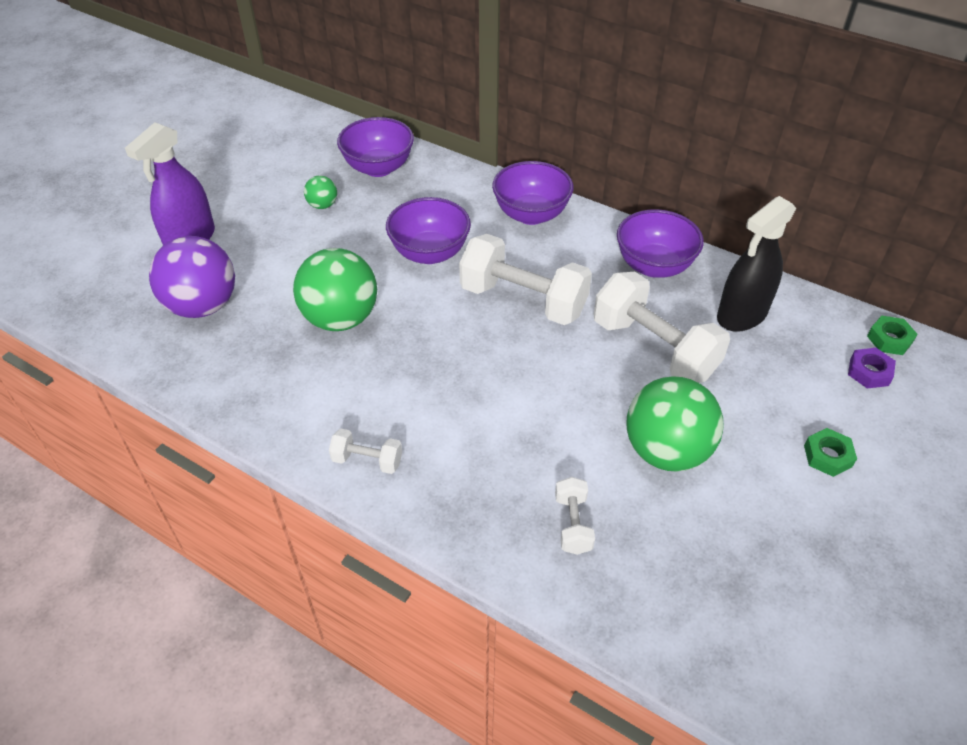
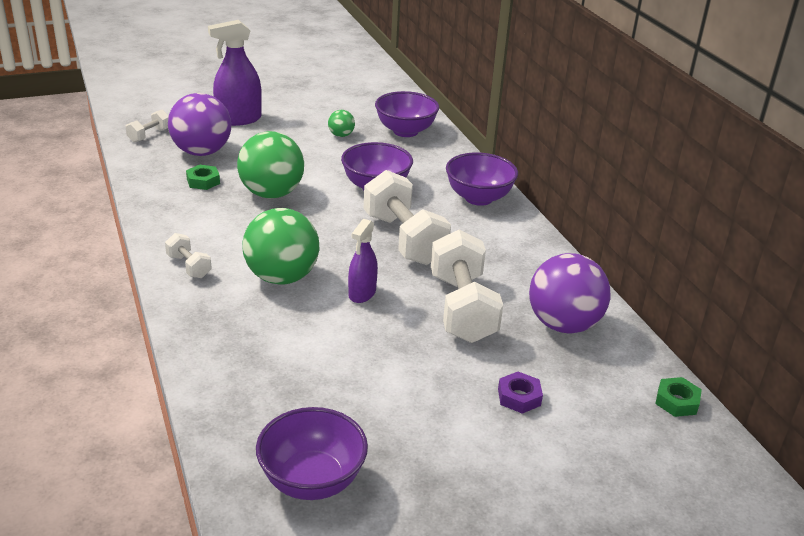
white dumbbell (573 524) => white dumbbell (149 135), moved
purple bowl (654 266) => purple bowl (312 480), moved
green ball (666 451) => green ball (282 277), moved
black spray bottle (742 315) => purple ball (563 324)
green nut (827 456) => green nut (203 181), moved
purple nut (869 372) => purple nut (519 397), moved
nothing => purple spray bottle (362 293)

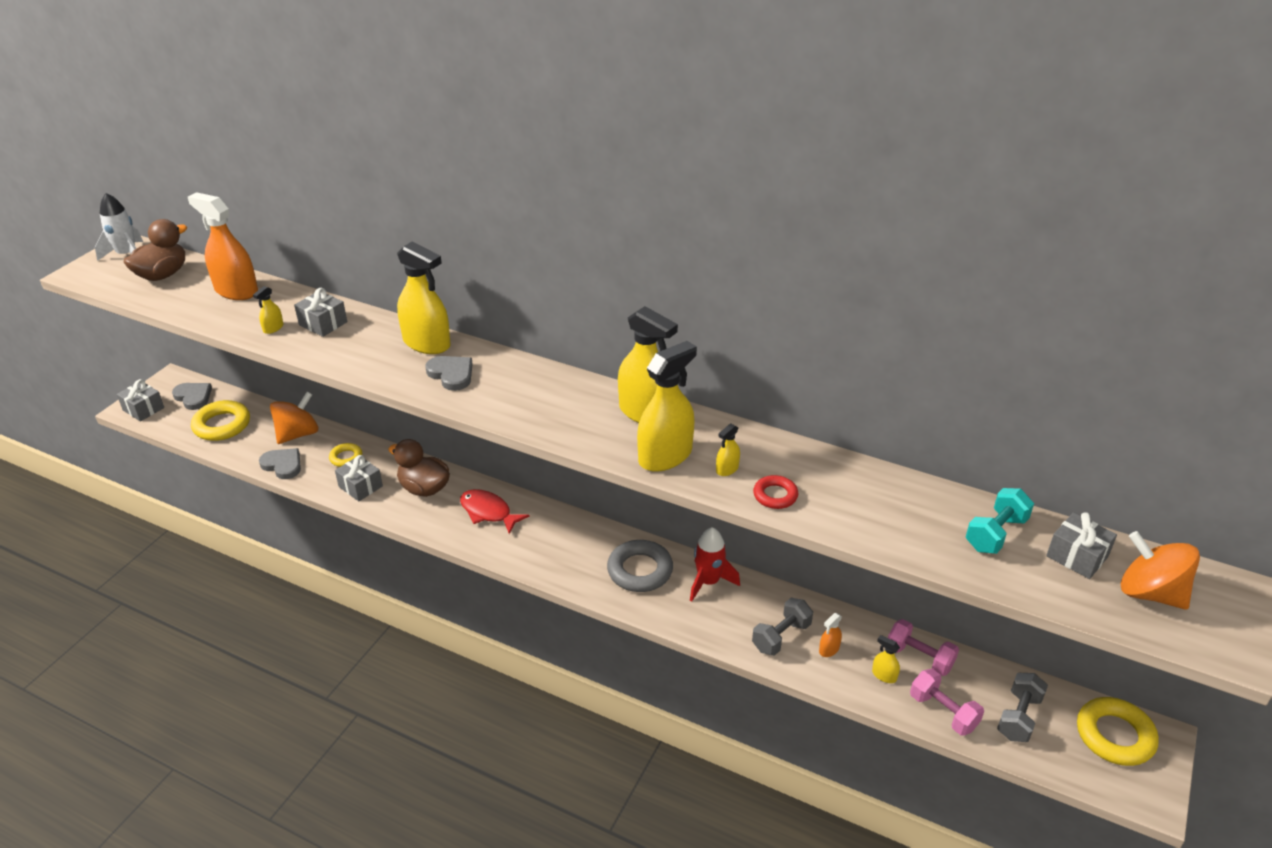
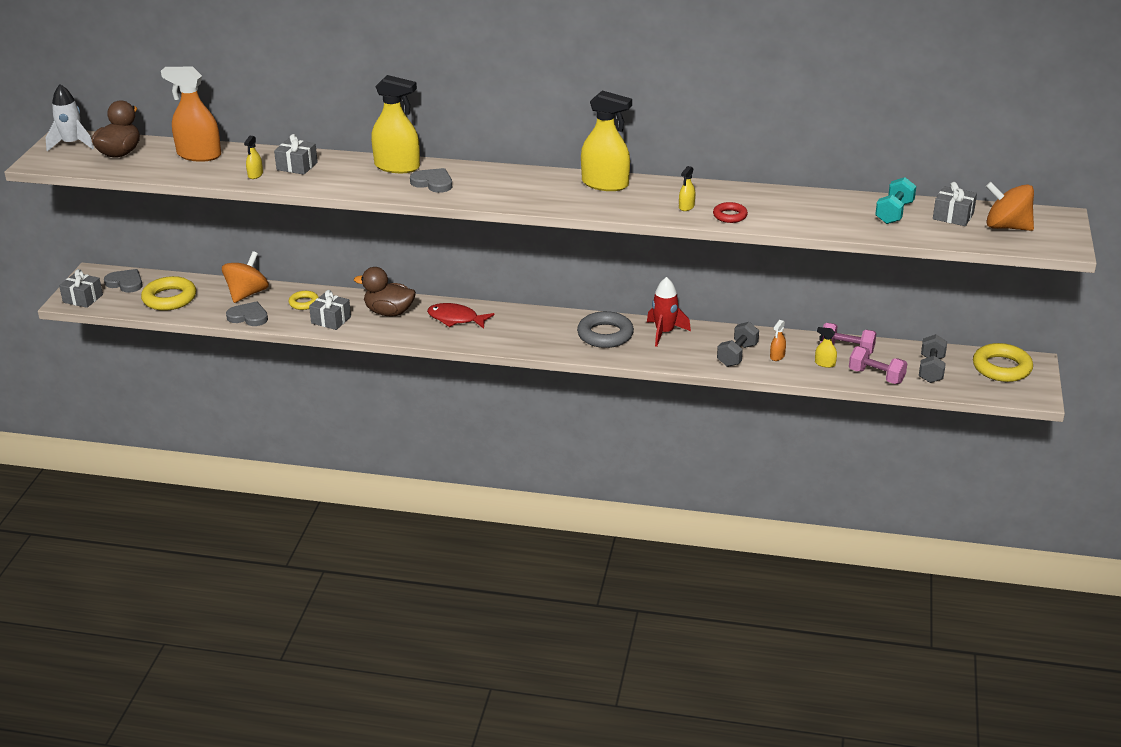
yellow spray bottle (665 456) => nothing

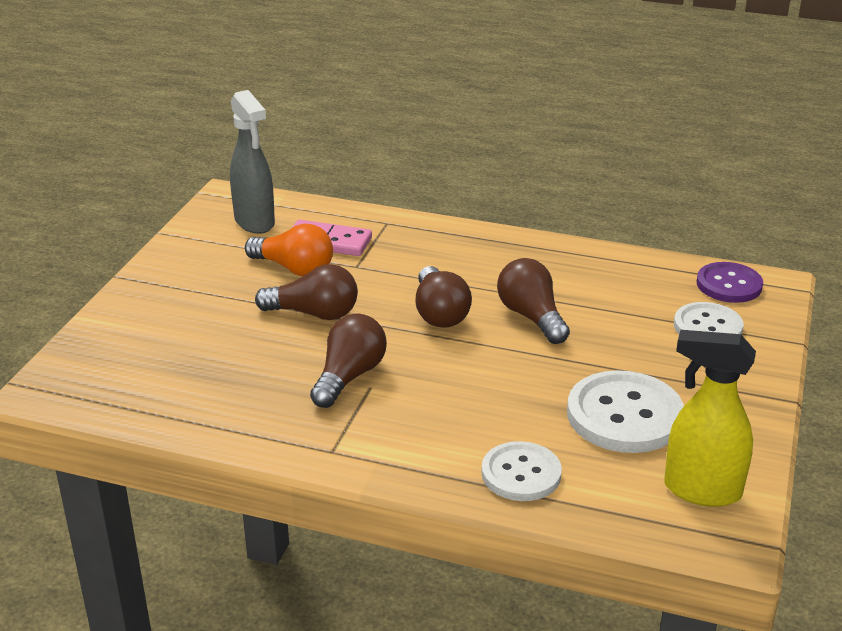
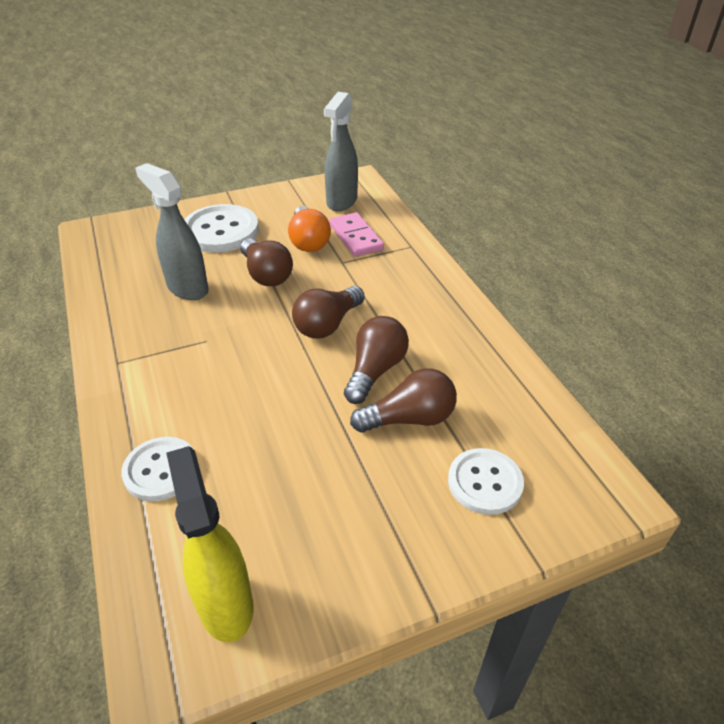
brown light bulb (349 376) => brown light bulb (409 419), moved
white button (624 415) => white button (221 231), moved
purple button (729 285) => nothing
nothing => grey spray bottle (187 288)

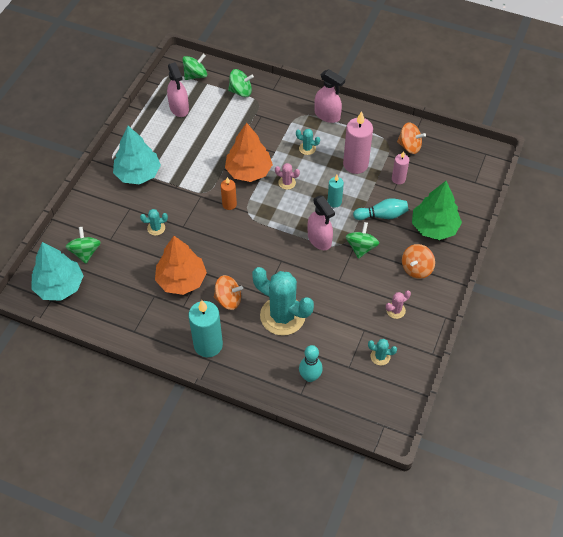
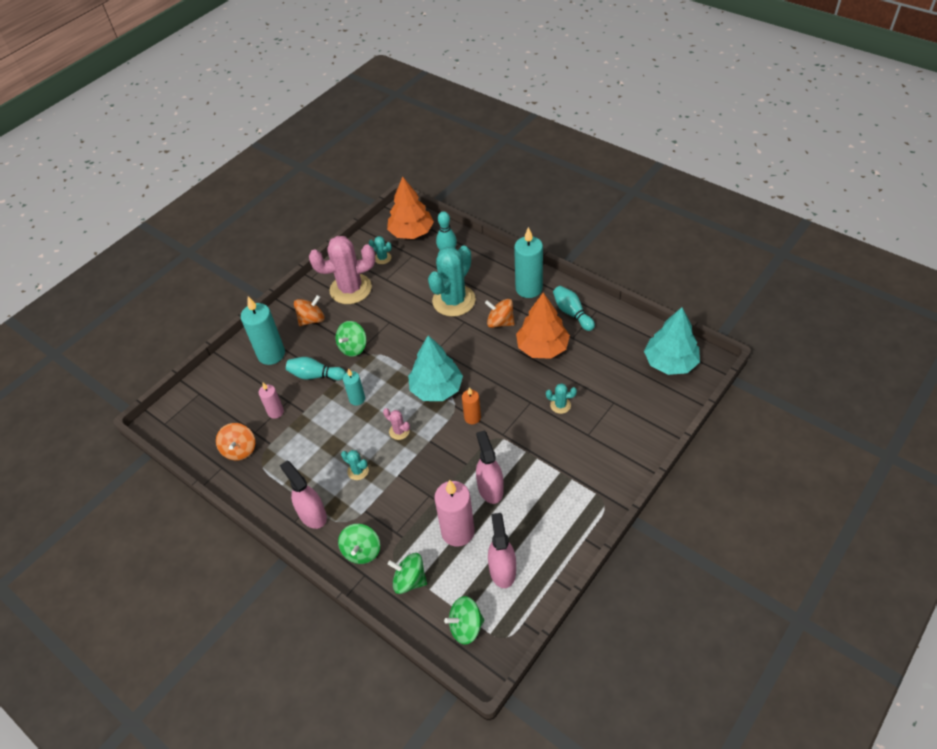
green spinning top (85 252) => green spinning top (362 551), moved
turquoise tree (138 174) => turquoise tree (436 388), moved
orange tree (248 171) => orange tree (411 232), moved
turquoise cactus (282 316) => turquoise cactus (454 301), 75 degrees clockwise
pink spray bottle (319 239) => pink spray bottle (490 488), moved
pink candle (355 164) => pink candle (458 532), moved
pink cactus (395 310) => pink cactus (350 289), x2.35
orange spinning top (409 146) => orange spinning top (240 449), 135 degrees counterclockwise
green tree (434 227) => turquoise candle (271 354)
nothing => turquoise bowling pin (572 313)

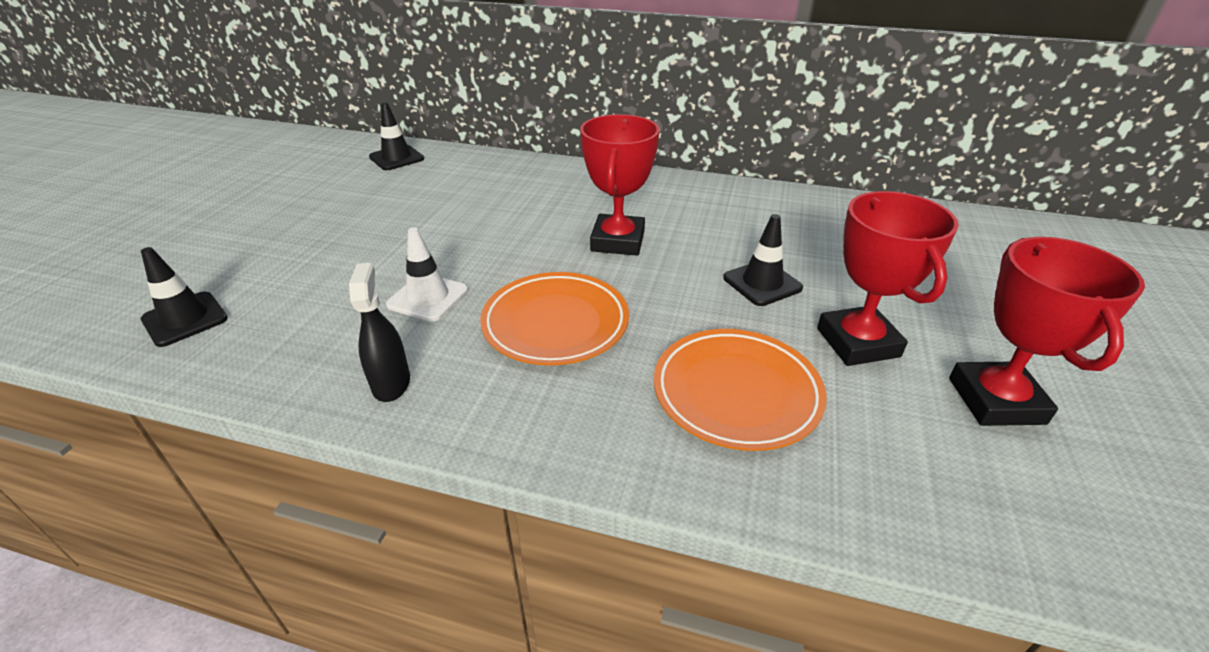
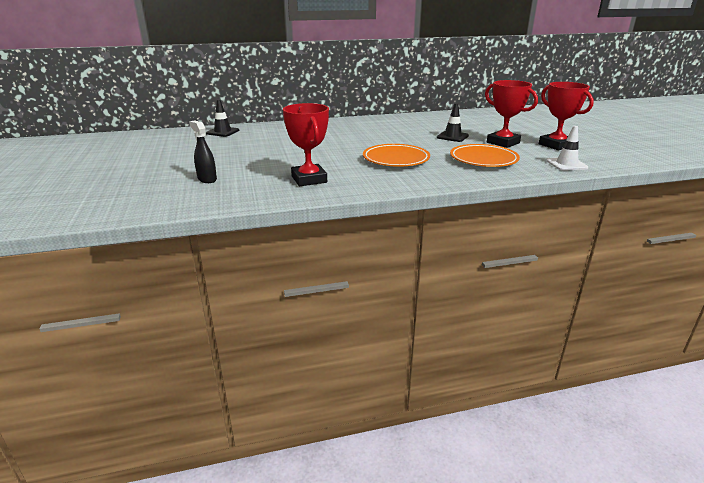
black traffic cone (185 319) => nothing
black spray bottle (391 383) => black spray bottle (207 179), moved
white traffic cone (428 298) => white traffic cone (566 164), moved
red trophy (618 241) => red trophy (309 179), moved

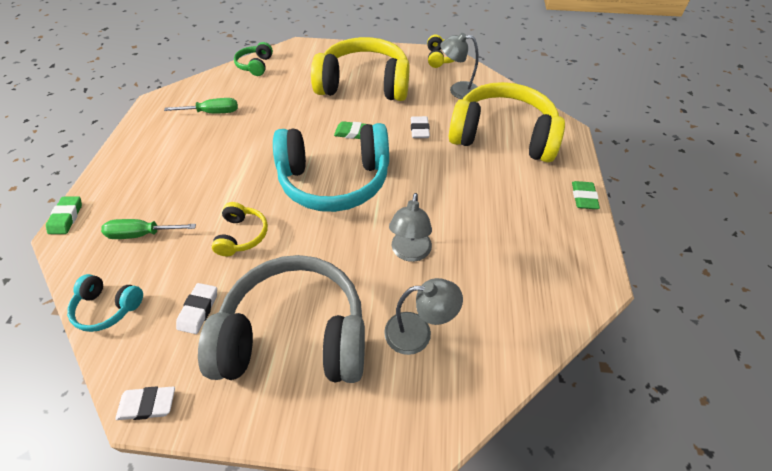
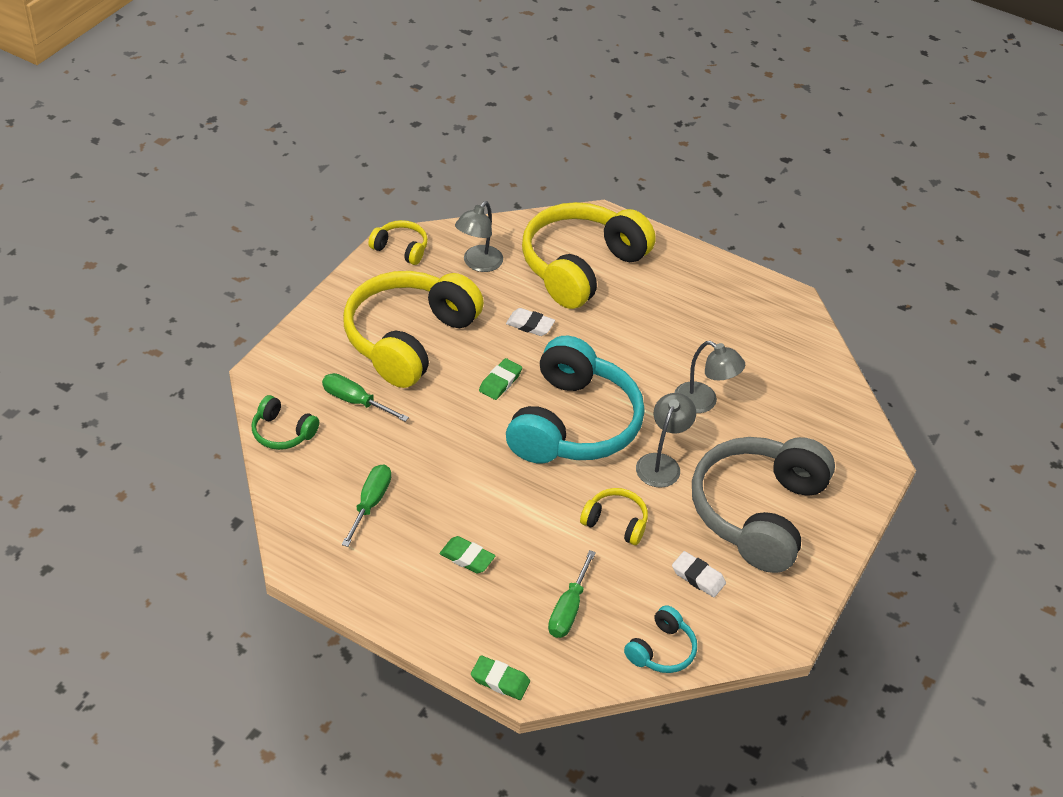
white eraser (148 405) => nothing
grey lamp (418 333) => grey lamp (661 463), moved
green eraser (583 197) => green eraser (467 557), moved
nothing => green screwdriver (355 401)

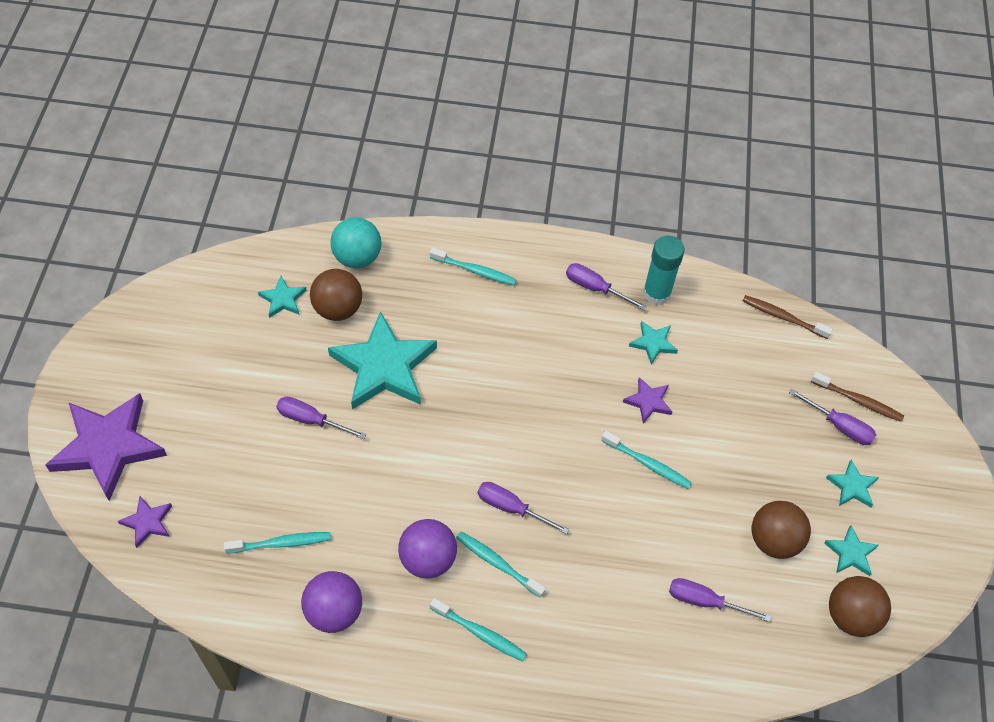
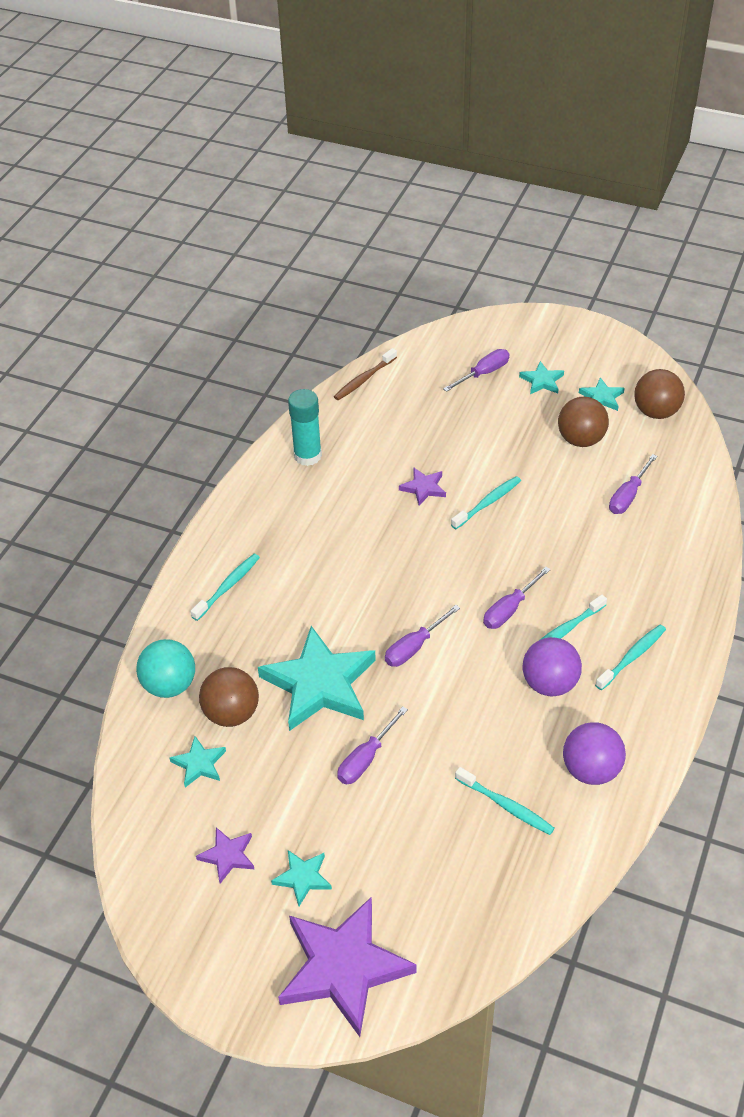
purple star (148 522) => purple star (228 856), moved
turquoise toothbrush (281 543) => turquoise toothbrush (506 806), 120 degrees clockwise
purple screwdriver (595 288) => purple screwdriver (414 647), moved
turquoise star (653 343) => turquoise star (303 878), moved
brown toothbrush (858 401) => nothing

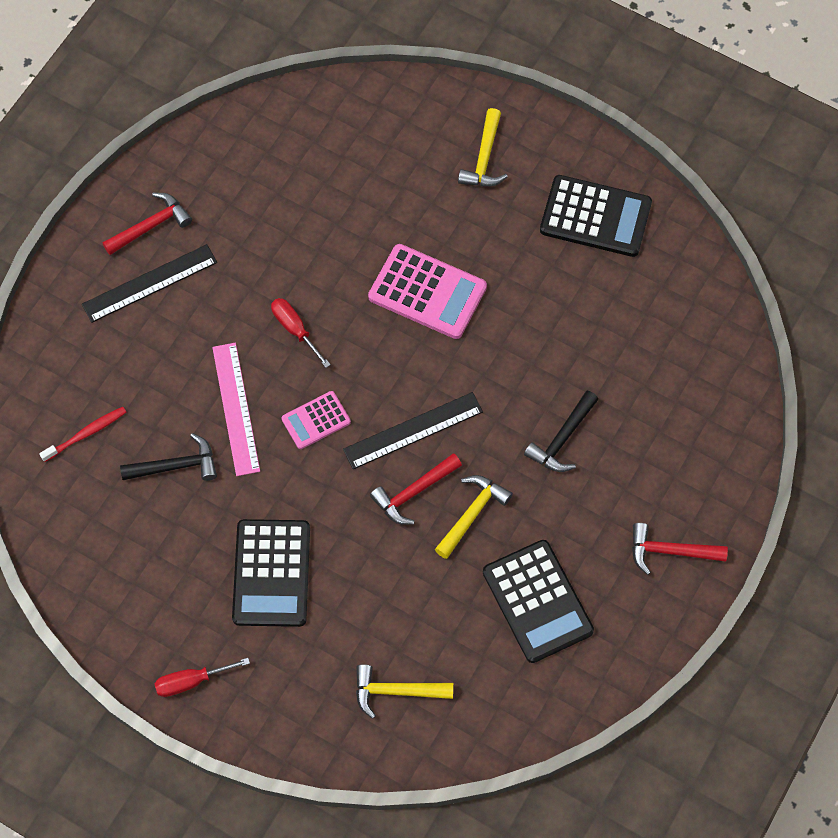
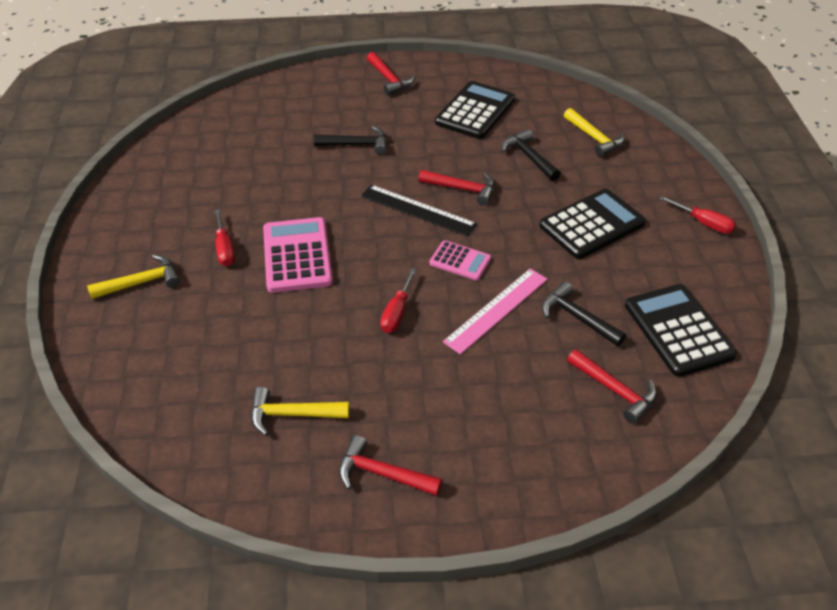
red toothbrush (86 434) => red hammer (615 390)
black ruler (149 283) => nothing
yellow hammer (472 514) => yellow hammer (292 414), moved
black calculator (595 217) => black calculator (678 330), moved
nothing => red screwdriver (225 249)
nothing => black hammer (529 157)

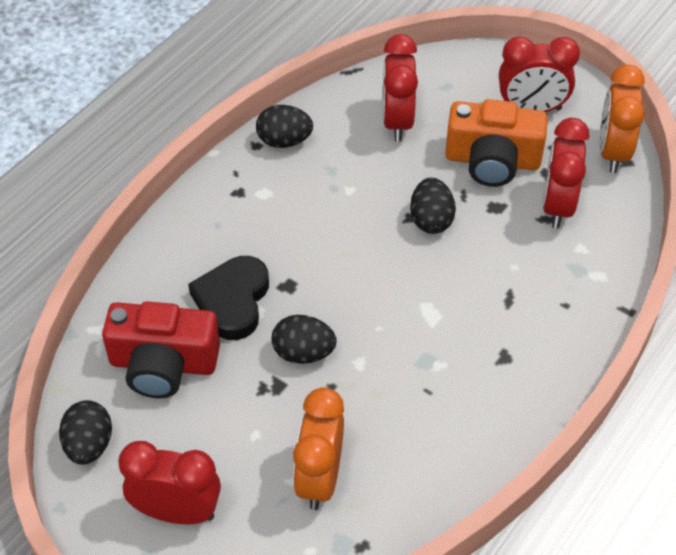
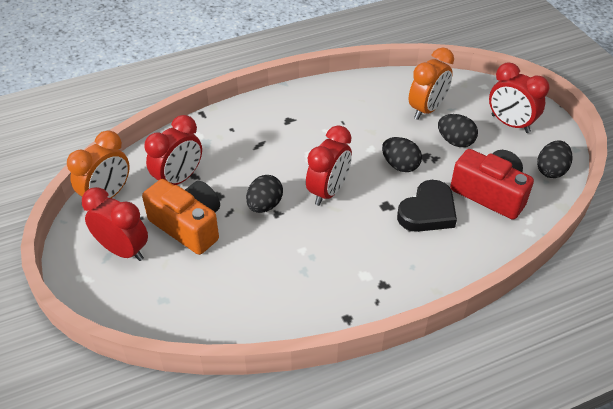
black egg (284 141) => black egg (455 141), moved
red clock (397 121) => red clock (328 191), moved

